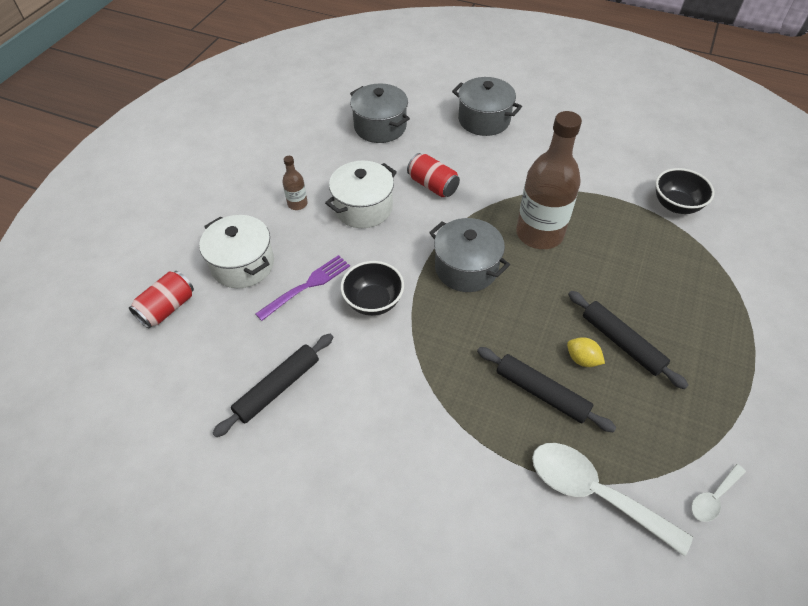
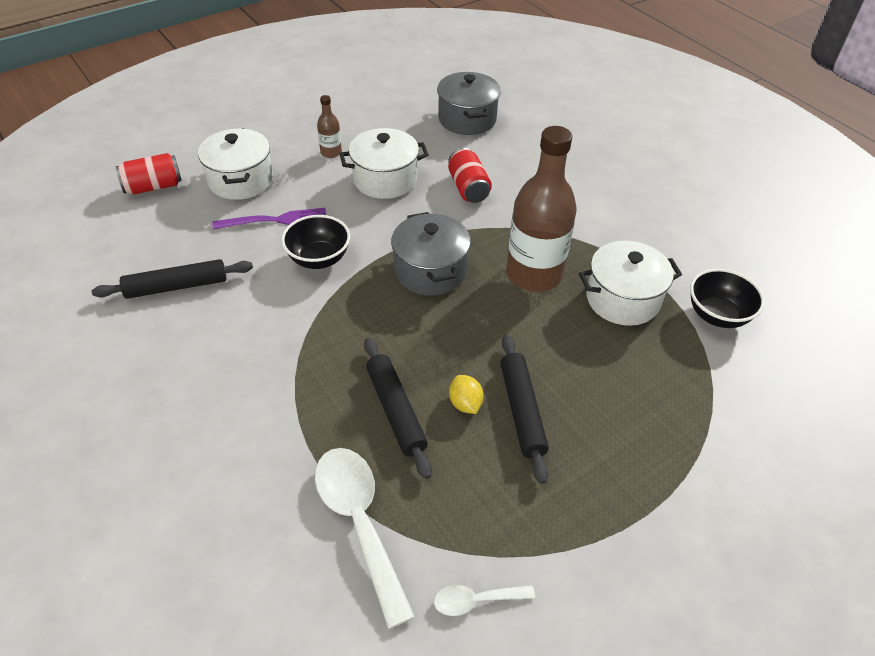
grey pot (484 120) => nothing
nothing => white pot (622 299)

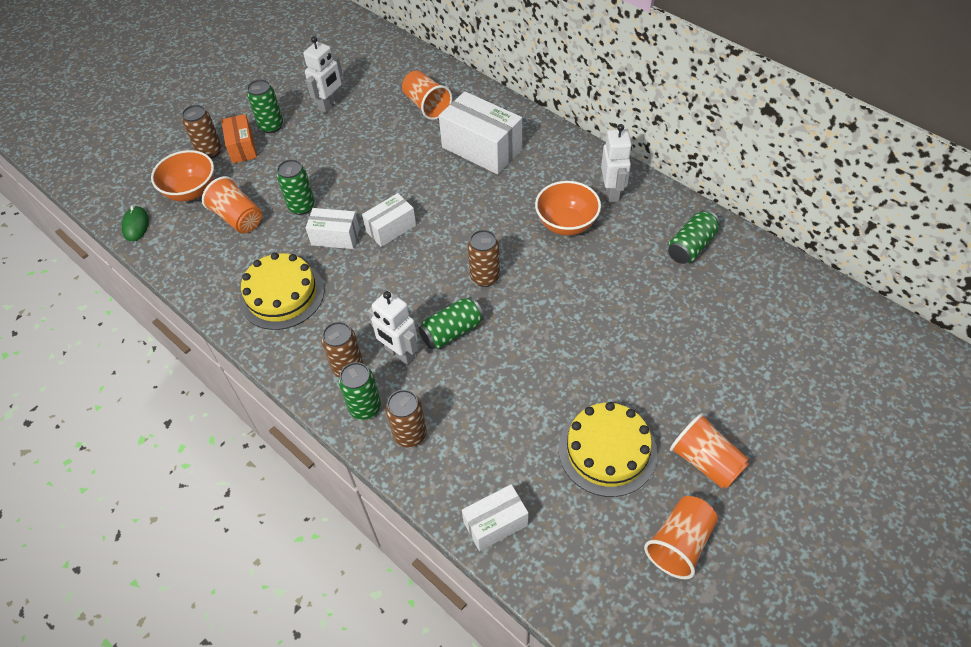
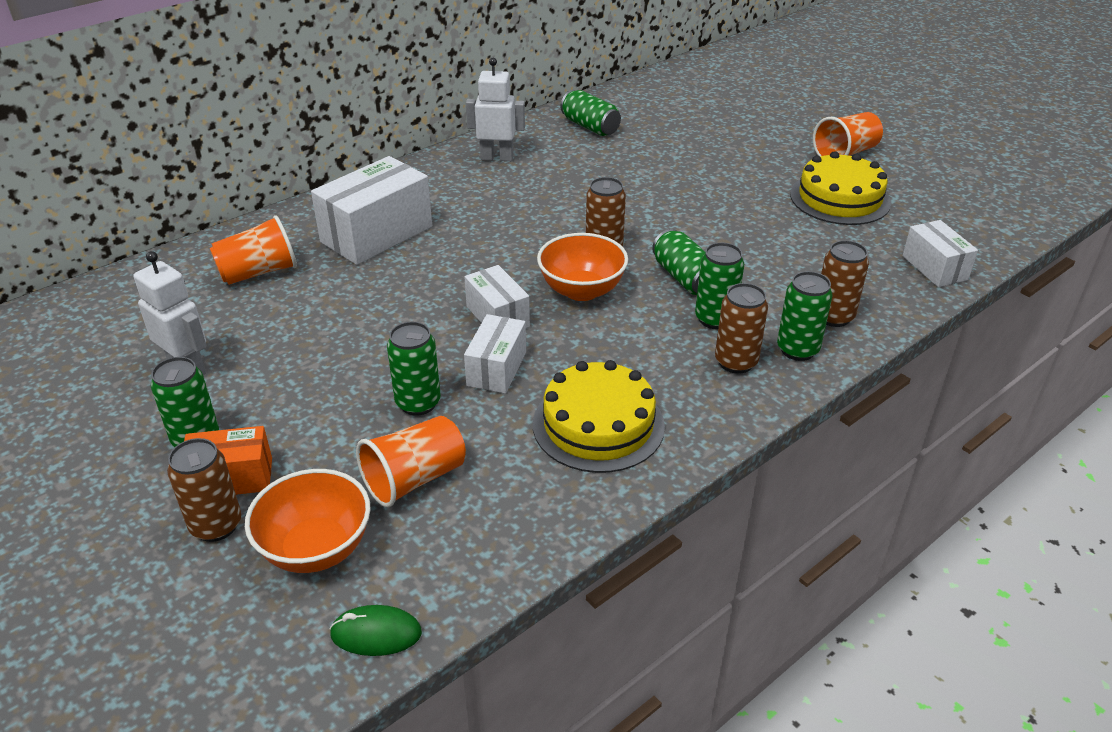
white robot (399 353) => green can (715 319)
orange bowl (566 224) => orange bowl (582 290), moved
orange cup (679 543) => nothing

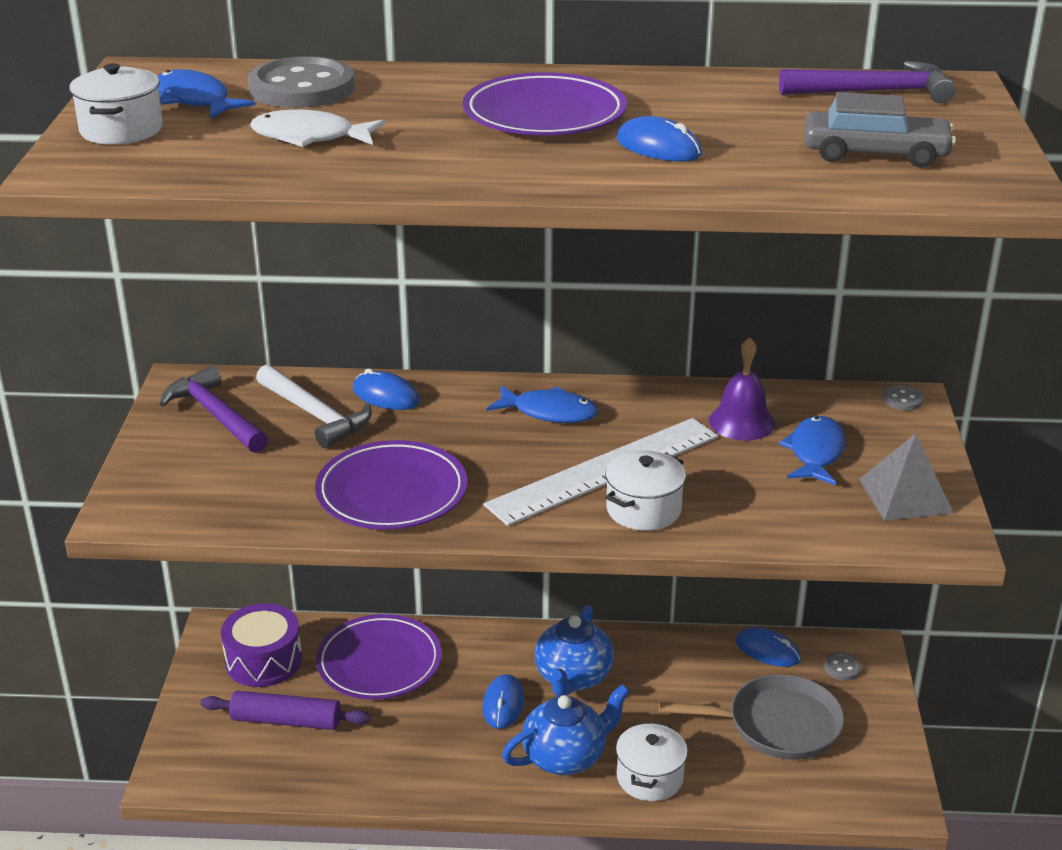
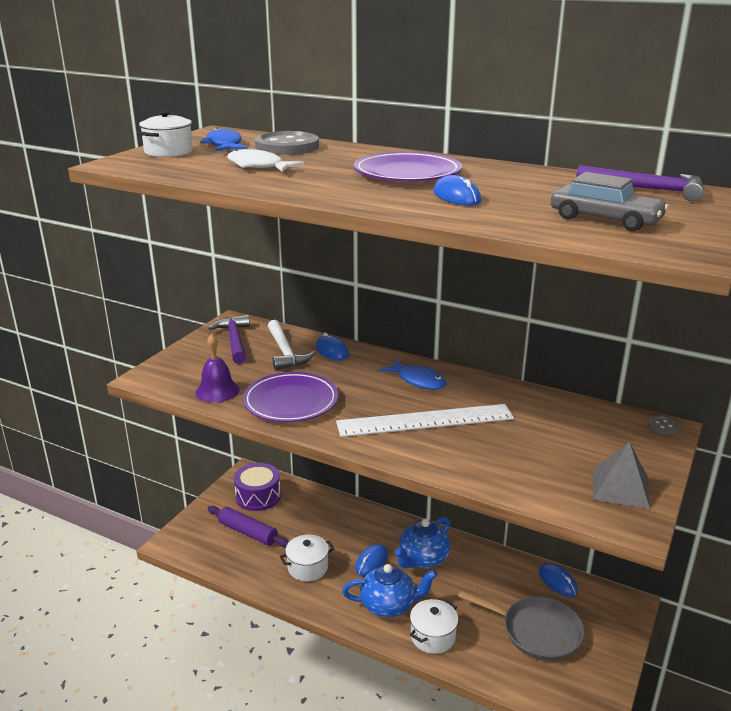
purple plate (379 662) => nothing
white pot (643 509) => white pot (307 567), moved
purple bell (742 422) => purple bell (217 391), moved
blue fish (815 453) => nothing
grey button (842 668) => nothing

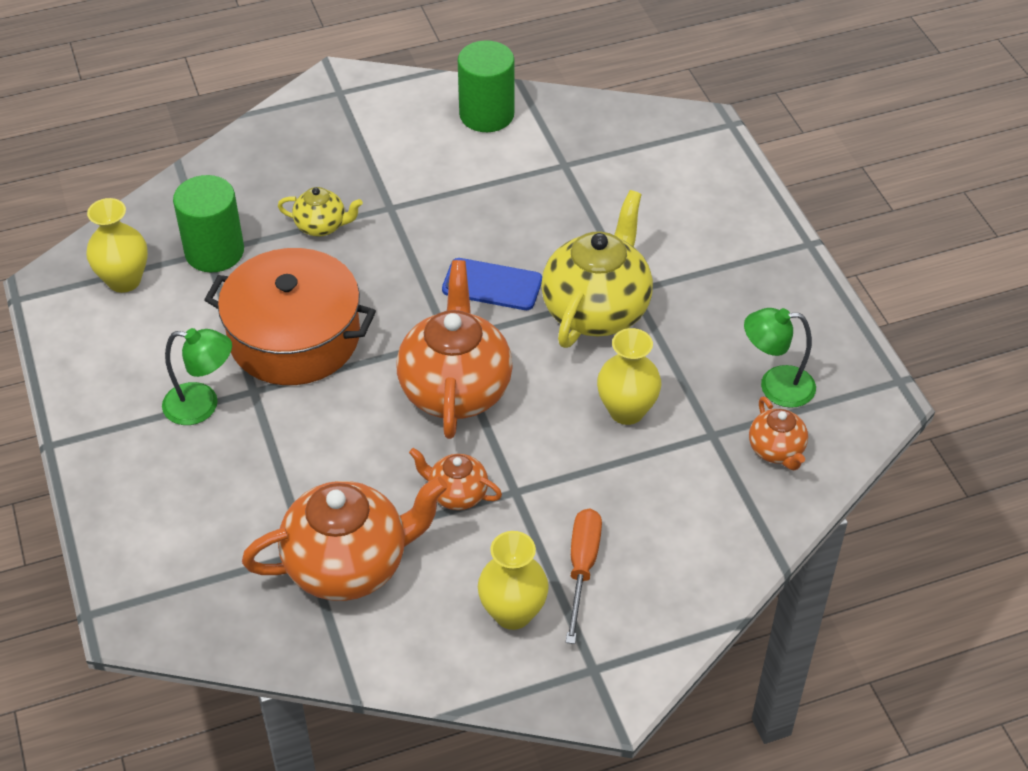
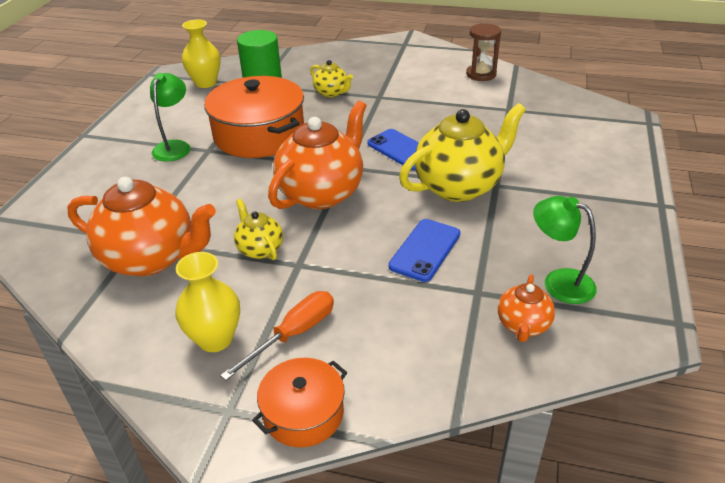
green lamp (202 405) => green lamp (174 146), 120 degrees counterclockwise
orange teapot (456 494) => yellow teapot (260 249)
green cylinder (486 115) => brown hourglass (481 74)
yellow vase (626 411) => blue phone (425 250)
nothing => orange pot (303 413)

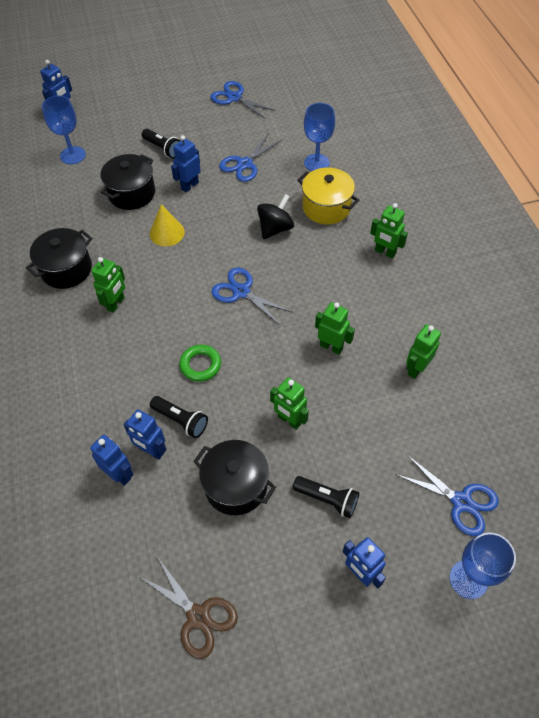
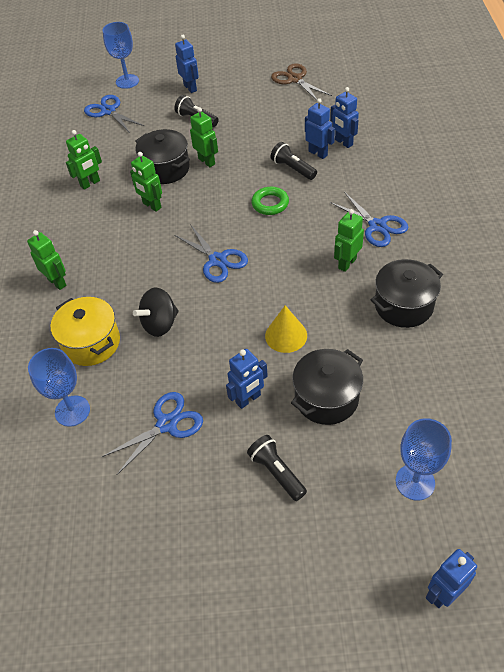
black pot (236 486) => black pot (166 169), moved
blue scissors (234 97) => blue scissors (377 226), moved

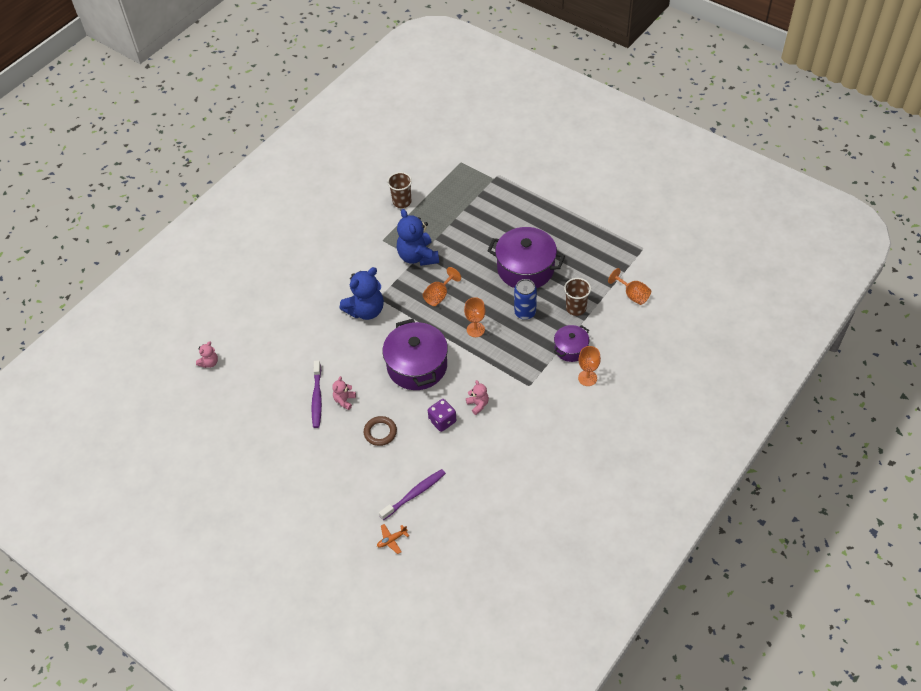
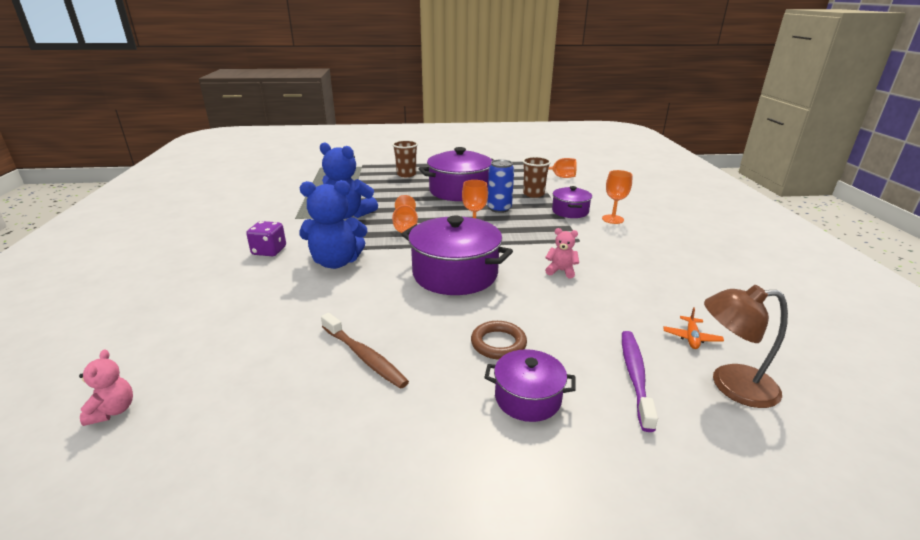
purple toothbrush (317 398) => brown toothbrush (364 356)
pink teddy bear (344 400) => nothing
blue teddy bear (366 310) => blue teddy bear (336 262), 75 degrees clockwise
orange plane (392 540) => orange plane (691 337), moved
brown cup (402 202) => brown cup (406 174), moved
purple dice (442 421) => purple dice (269 251), moved
nothing => purple pot (528 398)
nothing => brown lamp (731 385)

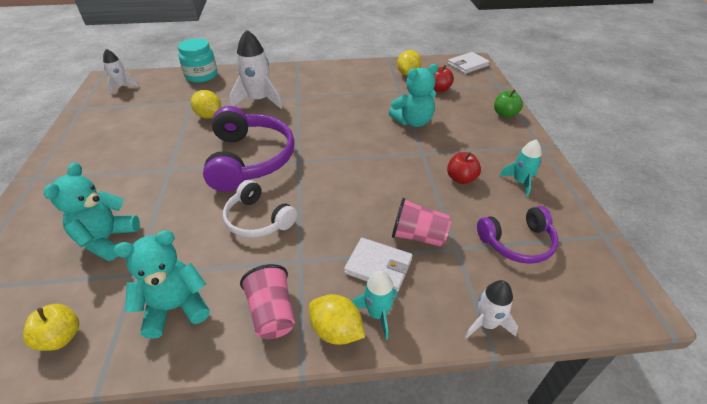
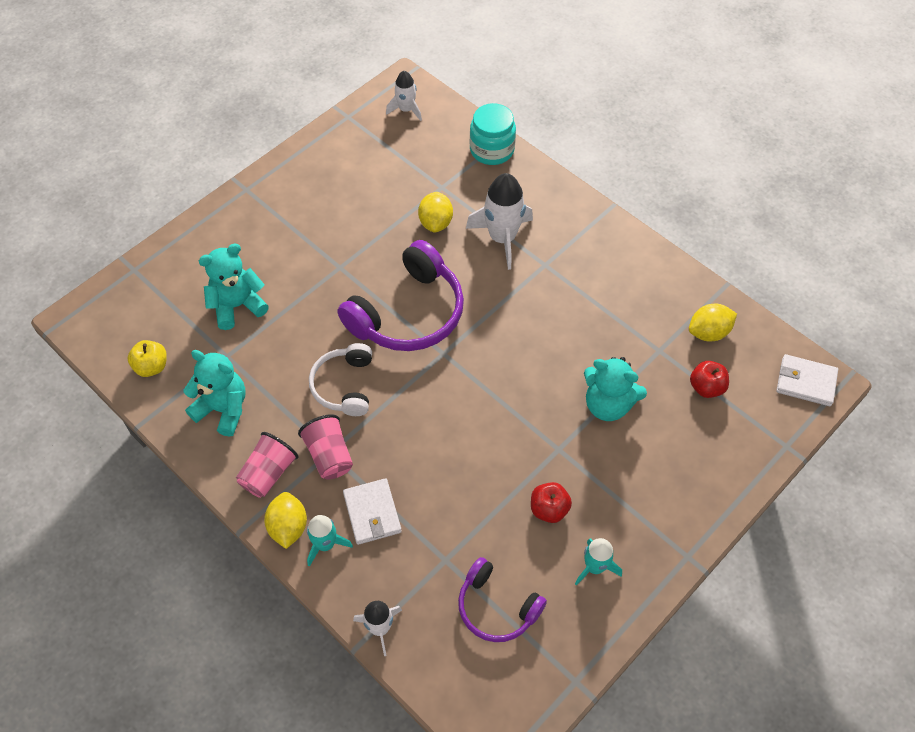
pink cup (418 236) => pink cup (329 455), moved
green apple (505 114) => nothing

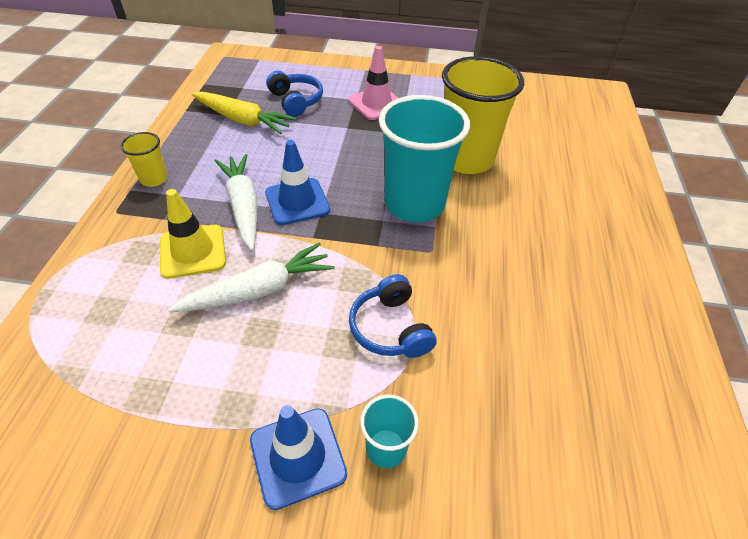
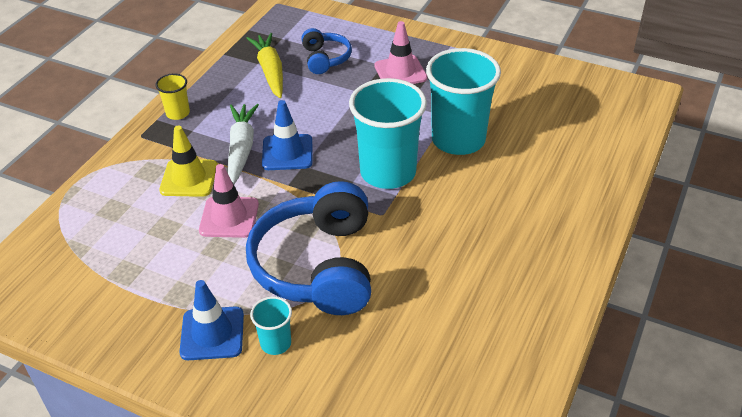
white carrot (260 290) => pink traffic cone (229 217)
yellow carrot (243 120) => yellow carrot (270 71), 150 degrees counterclockwise
blue headphones (391 328) => blue headphones (318 266), x1.98
yellow cup (466 159) => turquoise cup (458 140)

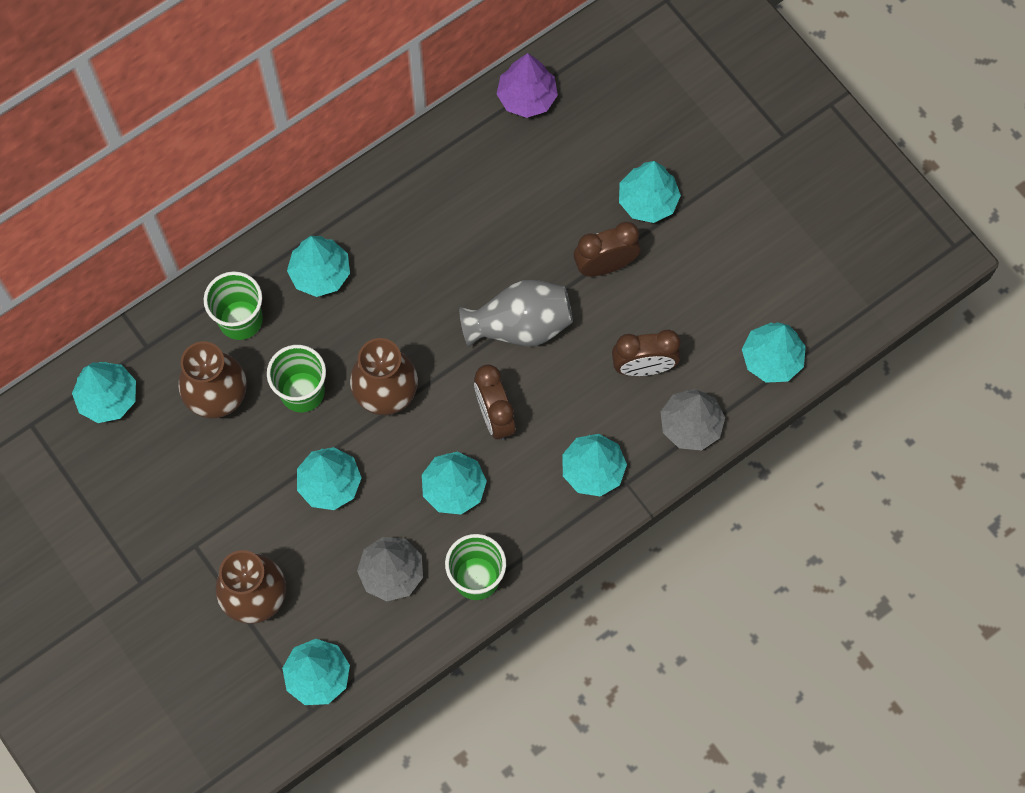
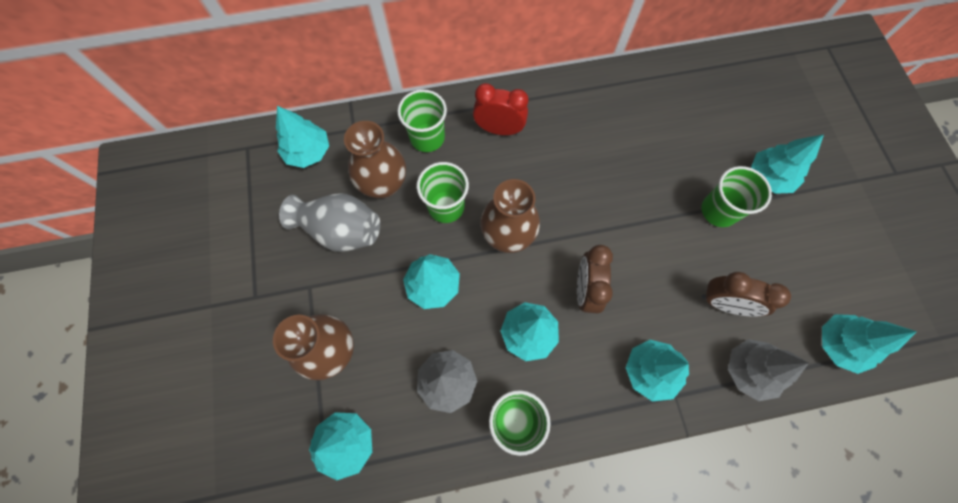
turquoise tree (320 273) => red clock (499 129)
grey vase (519 325) => grey vase (341 230), moved
purple tree (526 97) => nothing
brown clock (605 265) => green cup (718 211)

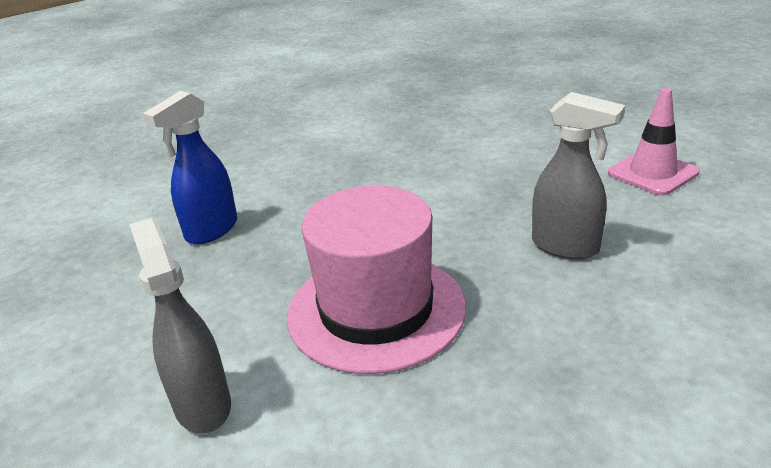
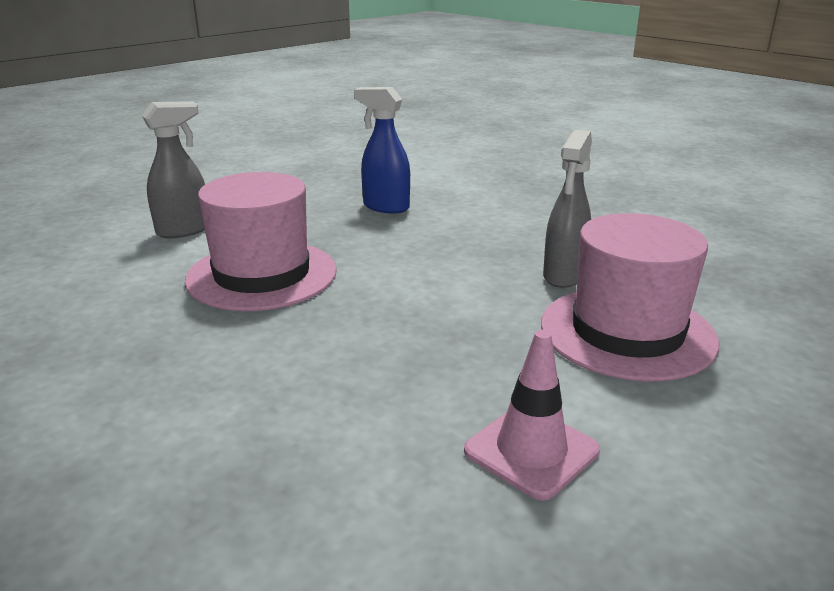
grey spray bottle (566 247) => grey spray bottle (563 276), moved
nothing => pink hat (627 332)

